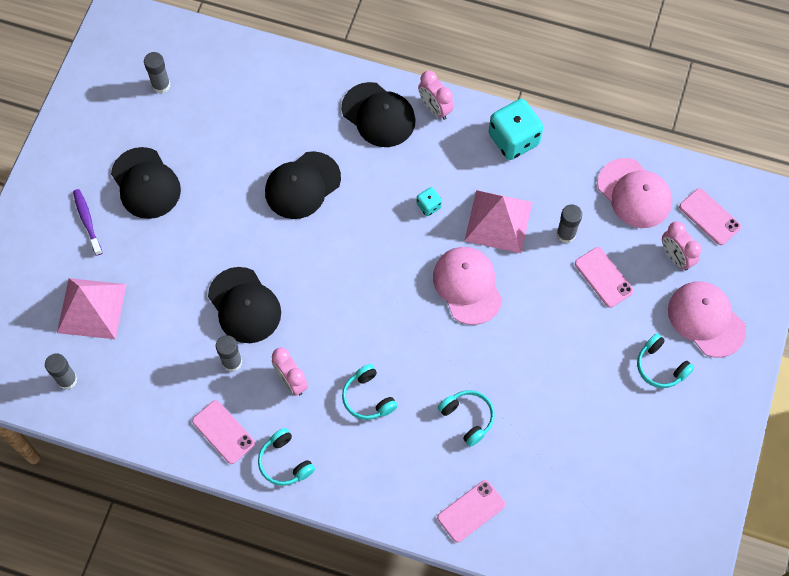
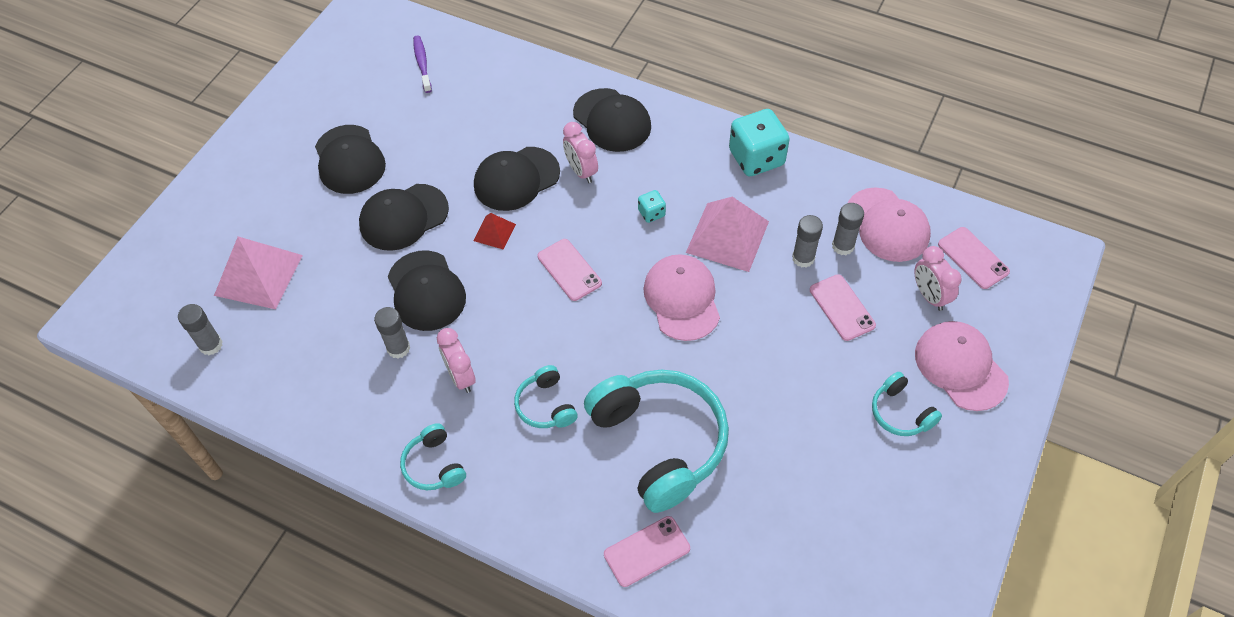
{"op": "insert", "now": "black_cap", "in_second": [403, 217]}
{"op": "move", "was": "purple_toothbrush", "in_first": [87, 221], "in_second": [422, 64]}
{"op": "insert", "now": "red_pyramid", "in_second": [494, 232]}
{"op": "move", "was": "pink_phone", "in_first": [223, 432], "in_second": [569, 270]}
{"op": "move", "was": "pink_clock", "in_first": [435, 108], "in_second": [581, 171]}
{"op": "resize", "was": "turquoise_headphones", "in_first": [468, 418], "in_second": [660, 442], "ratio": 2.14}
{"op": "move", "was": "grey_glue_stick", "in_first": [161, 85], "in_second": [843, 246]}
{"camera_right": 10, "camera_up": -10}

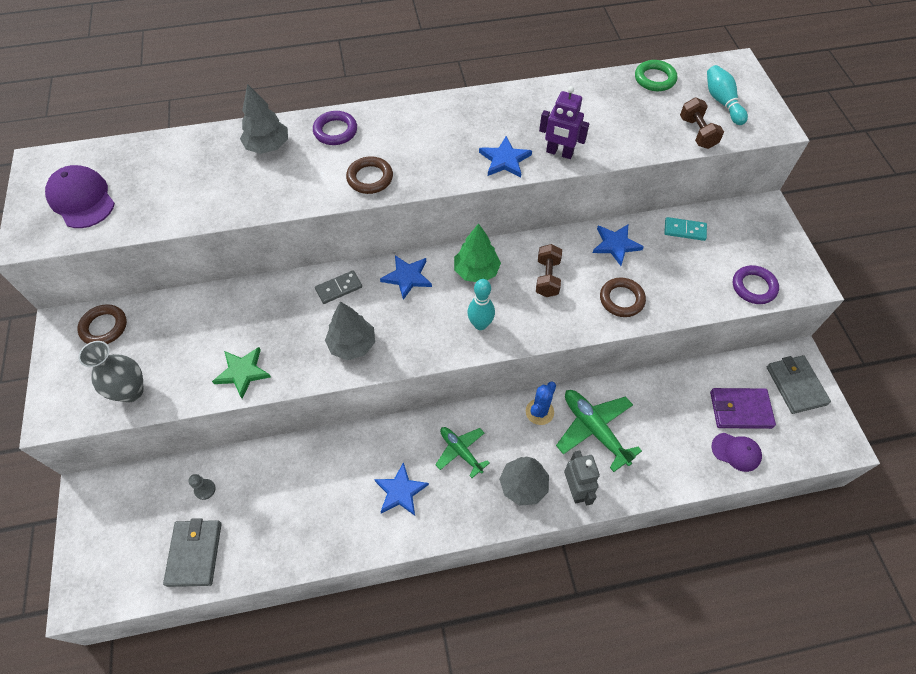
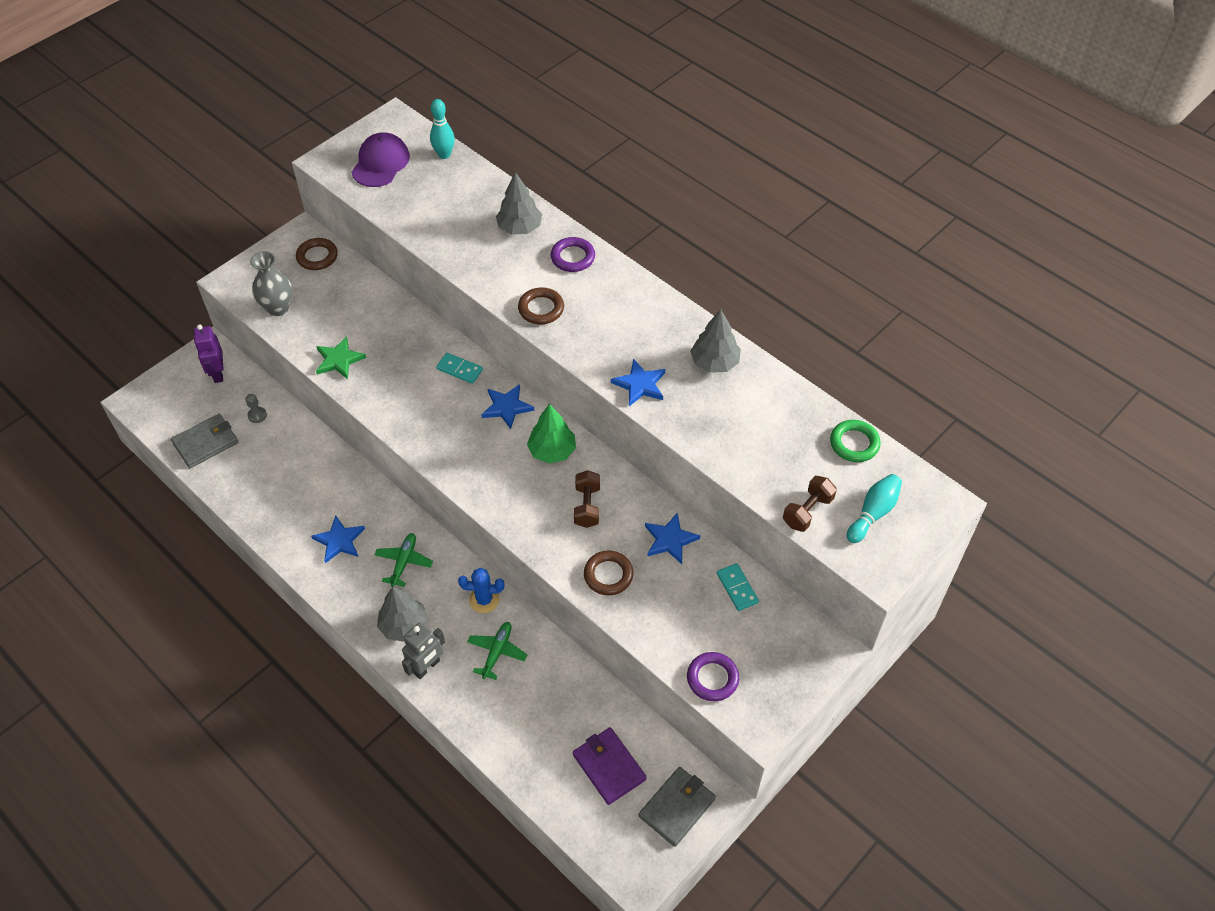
{"op": "move", "was": "purple_robot", "in_first": [559, 153], "in_second": [218, 373]}
{"op": "move", "was": "turquoise_bowling_pin", "in_first": [480, 324], "in_second": [444, 154]}
{"op": "recolor", "was": "grey_domino", "now": "turquoise_domino", "in_first": [339, 288], "in_second": [459, 369]}
{"op": "resize", "was": "green_plane", "in_first": [594, 429], "in_second": [497, 652], "ratio": 0.64}
{"op": "rotate", "was": "brown_dumbbell", "in_first": [547, 278], "in_second": [587, 506], "clockwise": -60}
{"op": "move", "was": "grey_tree", "in_first": [352, 344], "in_second": [714, 362]}
{"op": "delete", "was": "purple_cap", "in_first": [736, 452]}
{"camera_right": 55, "camera_up": -5}

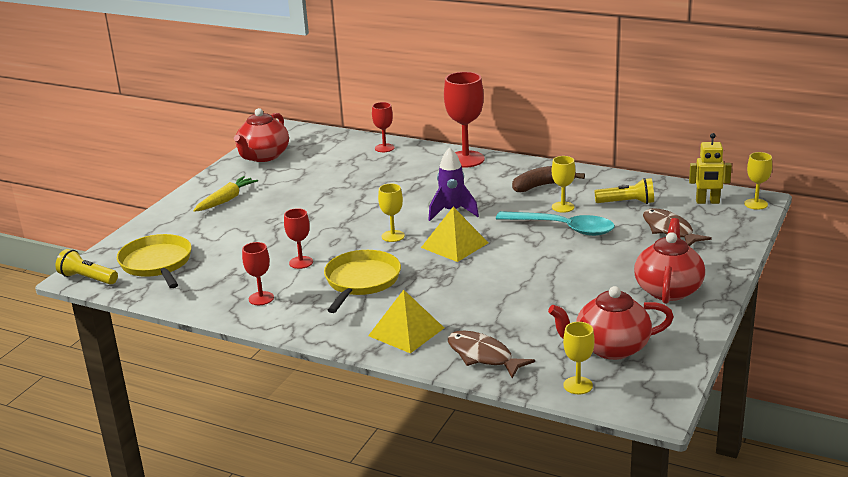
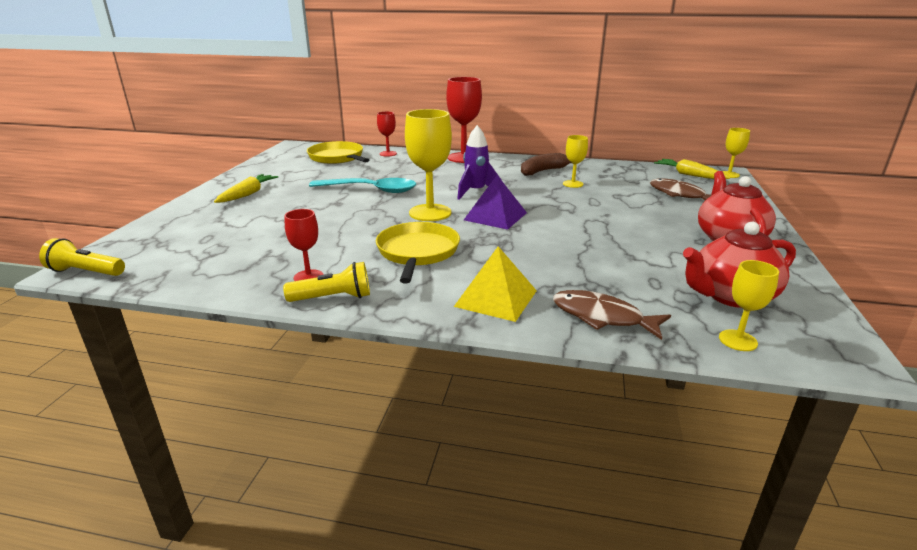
{"op": "move", "was": "yellow_flashlight", "in_first": [627, 203], "in_second": [333, 298]}
{"op": "move", "was": "yellow_pan", "in_first": [157, 263], "in_second": [337, 158]}
{"op": "move", "was": "turquoise_spoon", "in_first": [562, 228], "in_second": [370, 190]}
{"op": "resize", "was": "yellow_goblet", "in_first": [393, 236], "in_second": [430, 213], "ratio": 1.83}
{"op": "recolor", "was": "yellow_pyramid", "now": "purple_pyramid", "in_first": [454, 245], "in_second": [495, 216]}
{"op": "replace", "was": "yellow_robot", "now": "yellow_carrot", "in_first": [707, 202], "in_second": [689, 175]}
{"op": "delete", "was": "red_teapot", "in_first": [263, 156]}
{"op": "delete", "was": "red_goblet", "in_first": [301, 262]}
{"camera_right": -15, "camera_up": 0}

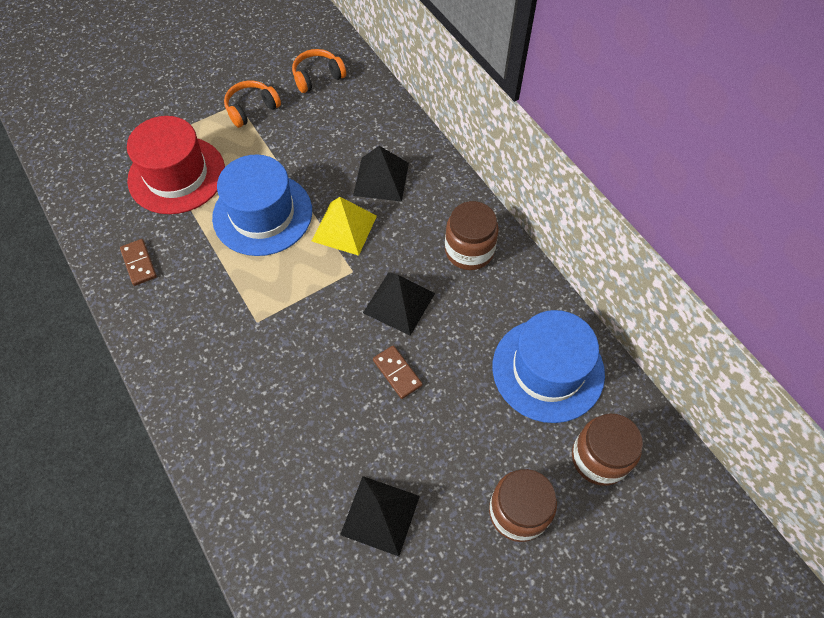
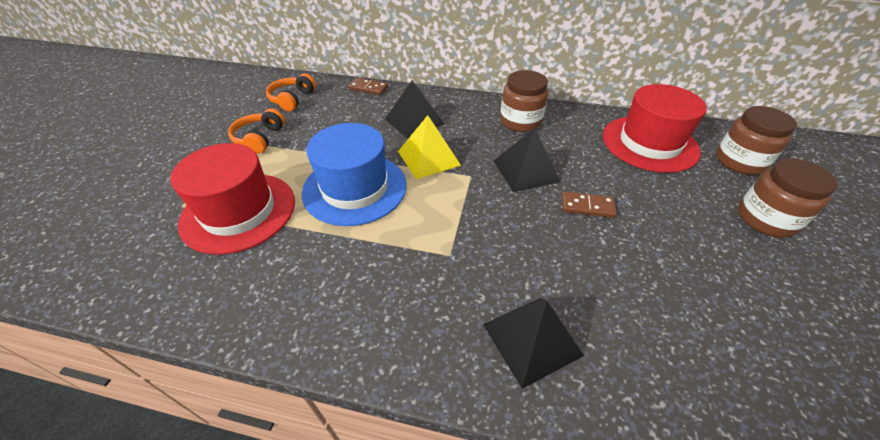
{"op": "move", "was": "brown_domino", "in_first": [139, 263], "in_second": [368, 88]}
{"op": "move", "was": "black_pyramid", "in_first": [380, 515], "in_second": [531, 339]}
{"op": "recolor", "was": "blue_hat", "now": "red_hat", "in_first": [548, 369], "in_second": [649, 143]}
{"camera_right": -45, "camera_up": -15}

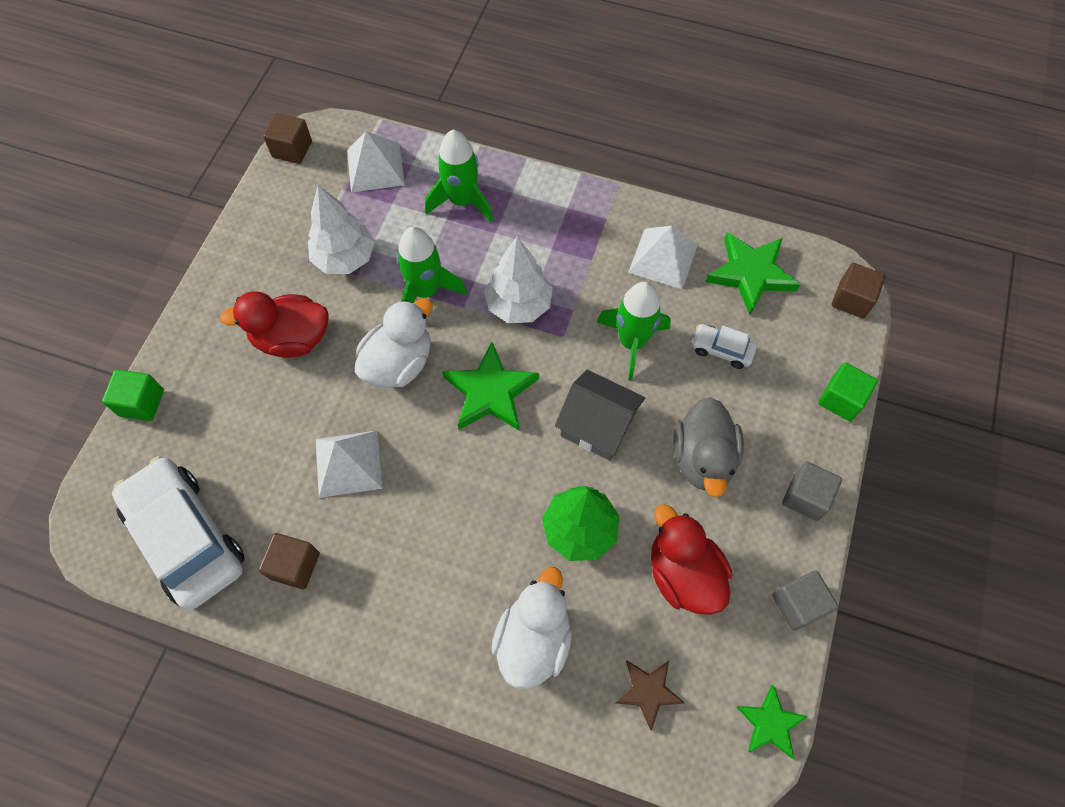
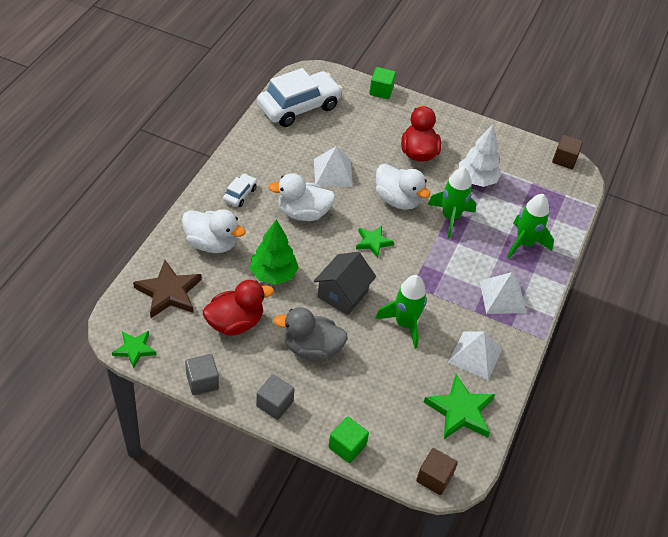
{"op": "resize", "was": "brown_star", "in_first": [648, 691], "in_second": [169, 292], "ratio": 1.64}
{"op": "move", "was": "white_car", "in_first": [721, 350], "in_second": [240, 194]}
{"op": "insert", "now": "white_duck", "in_second": [303, 213]}
{"op": "resize", "was": "green_star", "in_first": [490, 392], "in_second": [373, 242], "ratio": 0.61}
{"op": "move", "was": "white_pyramid", "in_first": [375, 167], "in_second": [502, 296]}
{"op": "delete", "was": "brown_cube", "in_first": [295, 565]}
{"op": "delete", "was": "white_tree", "in_first": [518, 305]}
{"camera_right": 90, "camera_up": -15}

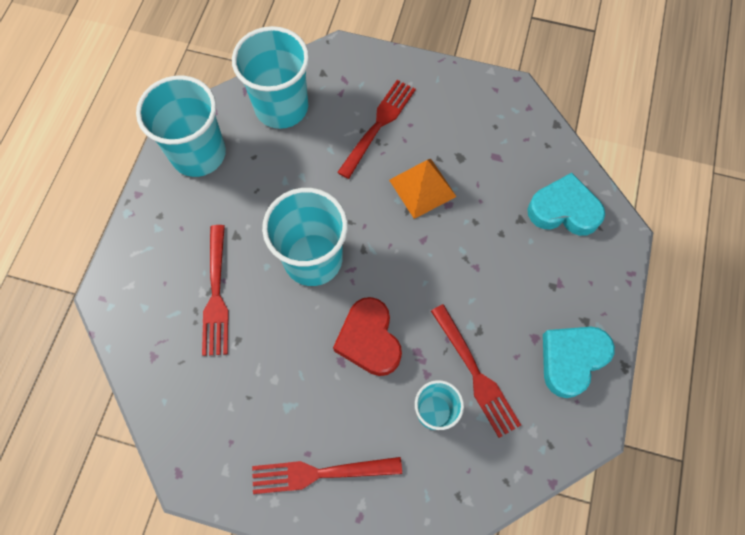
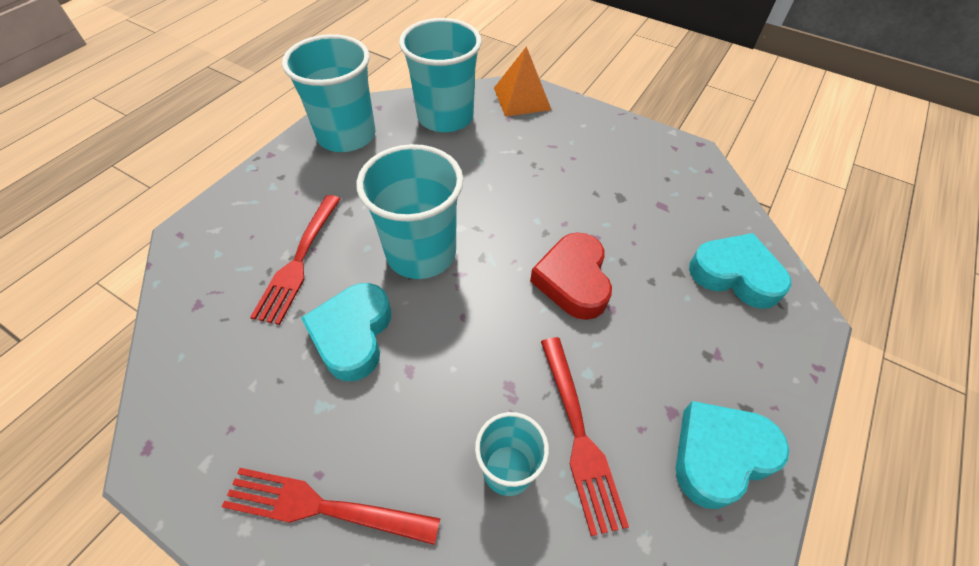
{"op": "insert", "now": "turquoise_heart", "in_second": [352, 335]}
{"op": "move", "was": "orange_pyramid", "in_first": [422, 188], "in_second": [522, 98]}
{"op": "move", "was": "red_heart", "in_first": [369, 340], "in_second": [573, 280]}
{"op": "delete", "was": "red_fork", "in_first": [378, 125]}
{"camera_right": 15, "camera_up": -15}

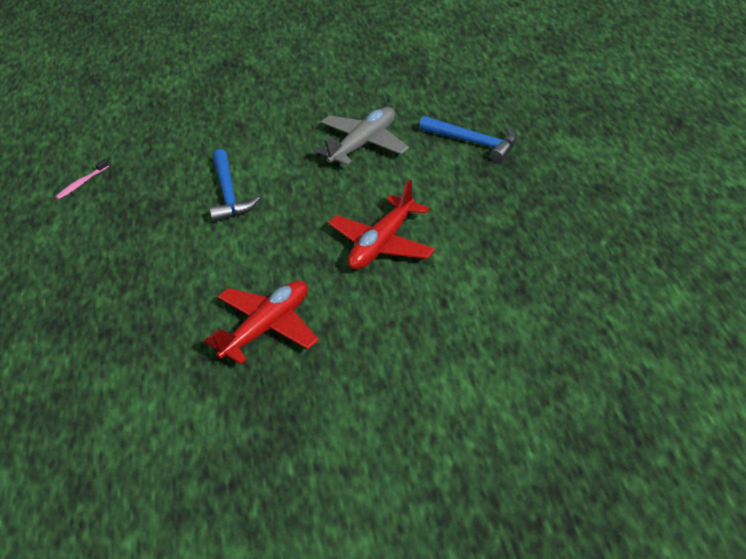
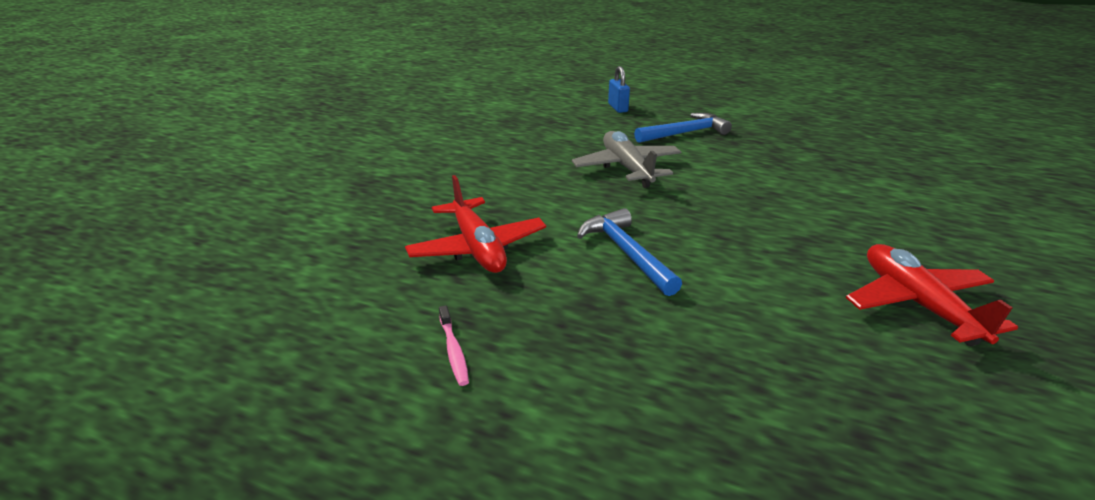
{"op": "move", "was": "red_plane", "in_first": [382, 244], "in_second": [477, 248]}
{"op": "rotate", "was": "blue_hammer", "in_first": [229, 194], "in_second": [626, 253], "clockwise": -135}
{"op": "insert", "now": "blue_padlock", "in_second": [618, 108]}
{"camera_right": -60, "camera_up": -10}

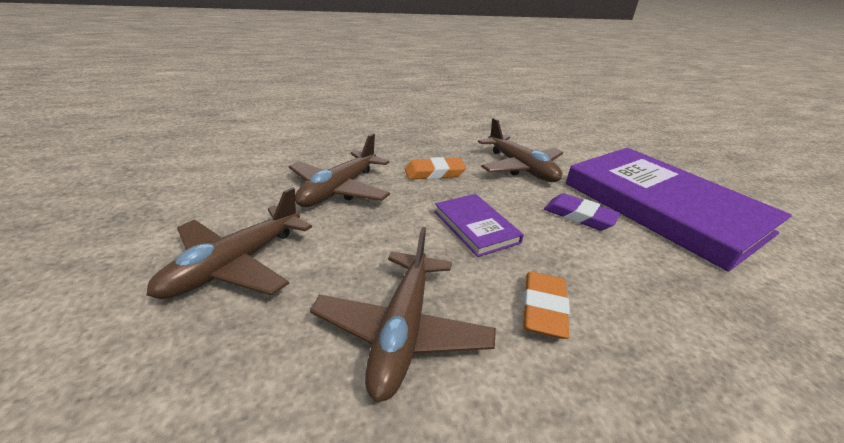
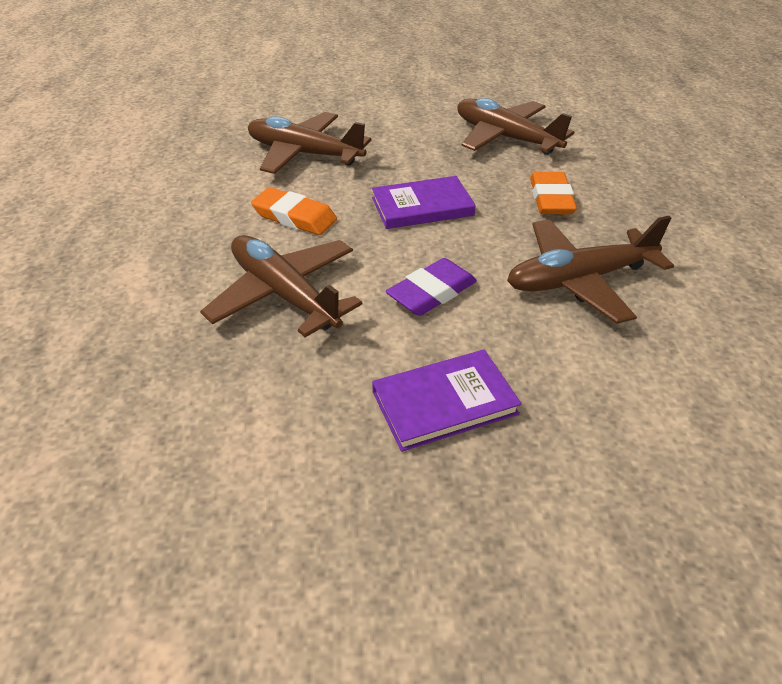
{"op": "move", "was": "brown_plane", "in_first": [235, 265], "in_second": [284, 294]}
{"op": "resize", "was": "purple_book", "in_first": [663, 207], "in_second": [444, 403], "ratio": 0.43}
{"camera_right": 105, "camera_up": 10}

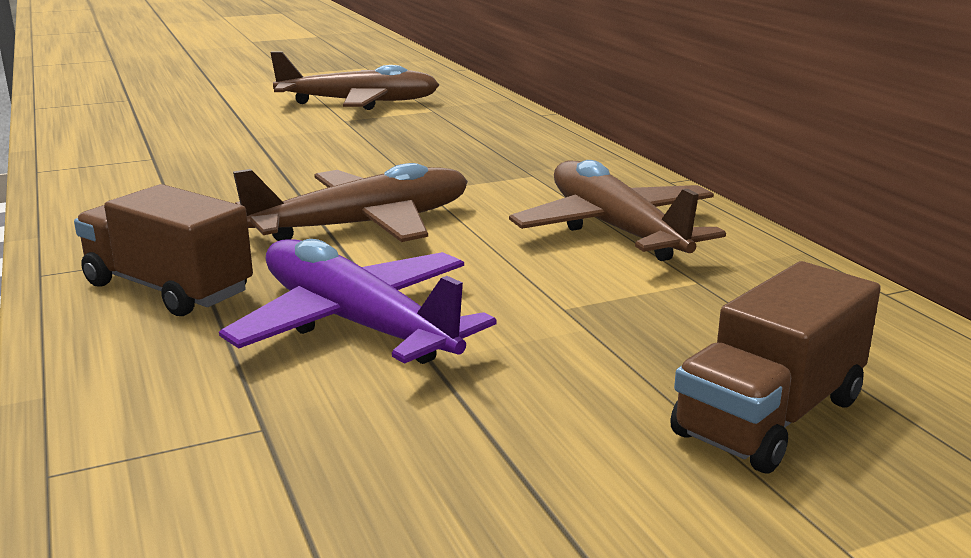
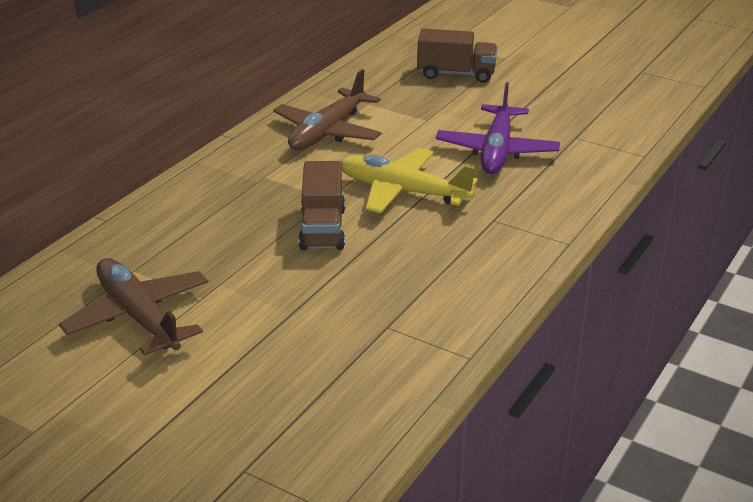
{"op": "move", "was": "brown_truck", "in_first": [168, 289], "in_second": [322, 229]}
{"op": "recolor", "was": "brown_plane", "now": "yellow_plane", "in_first": [363, 226], "in_second": [403, 192]}
{"camera_right": -125, "camera_up": 10}

